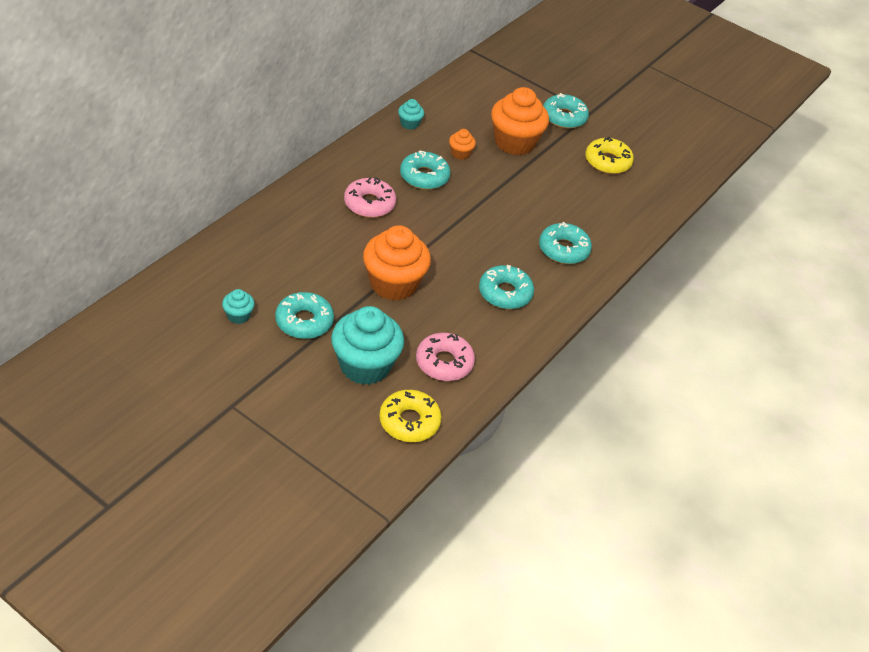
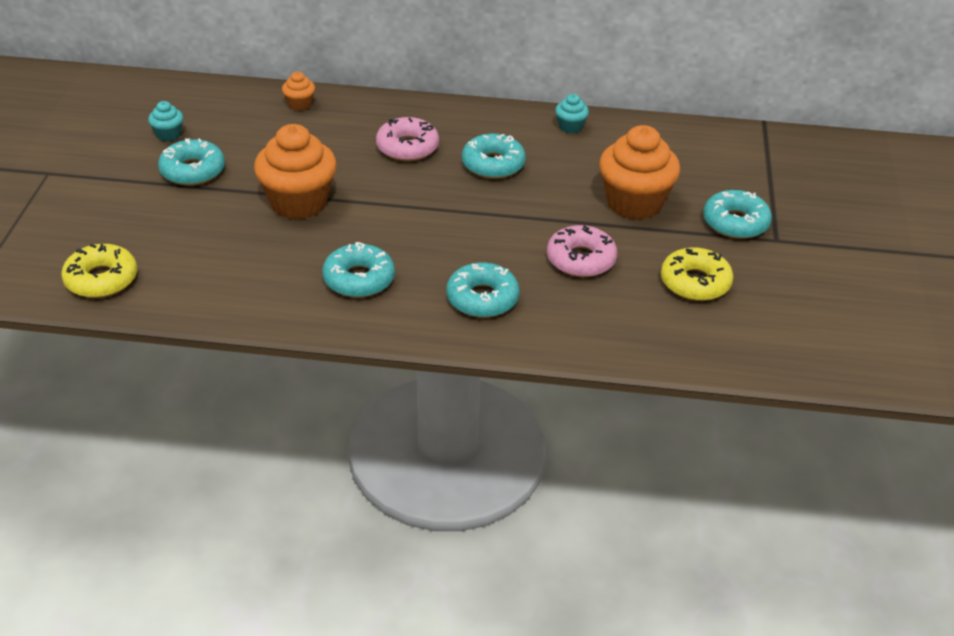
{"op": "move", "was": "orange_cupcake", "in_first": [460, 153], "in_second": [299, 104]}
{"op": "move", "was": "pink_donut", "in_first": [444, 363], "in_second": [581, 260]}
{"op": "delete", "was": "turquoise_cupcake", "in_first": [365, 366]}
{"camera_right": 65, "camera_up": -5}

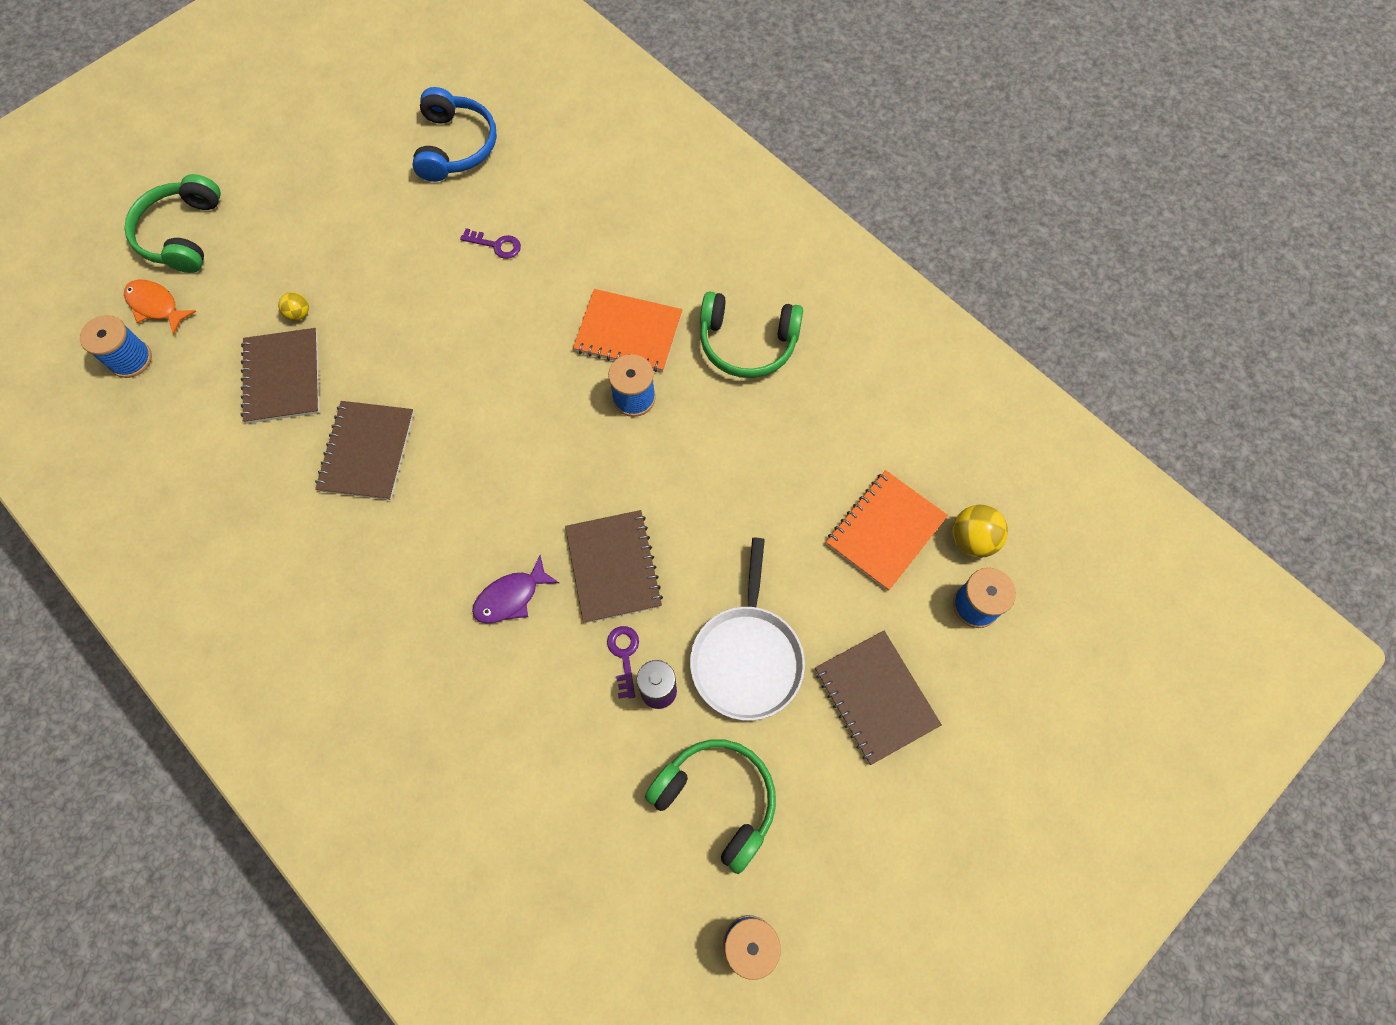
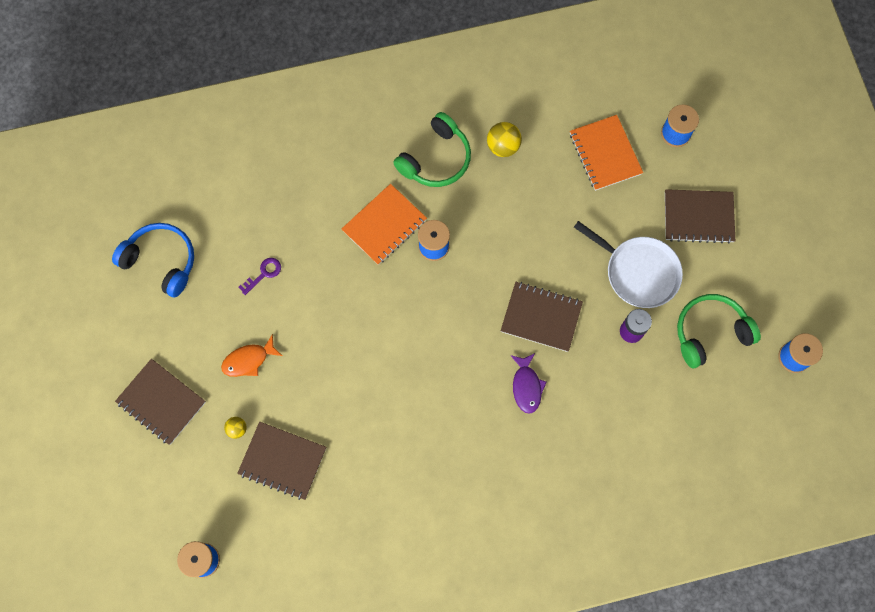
{"op": "move", "was": "brown_notebook", "in_first": [367, 451], "in_second": [161, 402]}
{"op": "move", "was": "orange_fish", "in_first": [156, 306], "in_second": [248, 360]}
{"op": "move", "was": "yellow_ball", "in_first": [972, 539], "in_second": [503, 146]}
{"op": "delete", "was": "green_headphones", "in_first": [182, 234]}
{"op": "delete", "was": "purple_key", "in_first": [624, 655]}
{"camera_right": -60, "camera_up": 5}

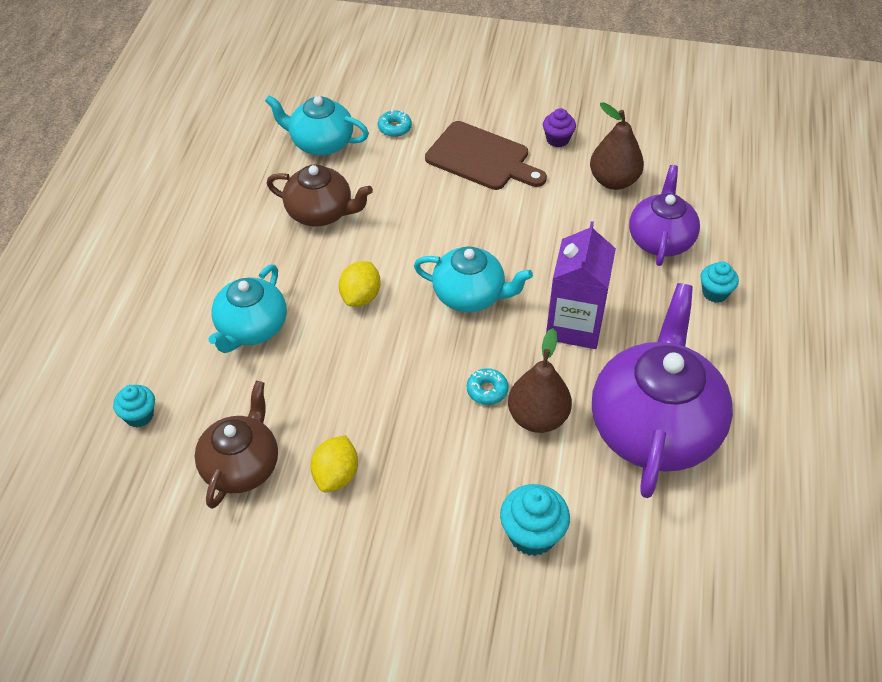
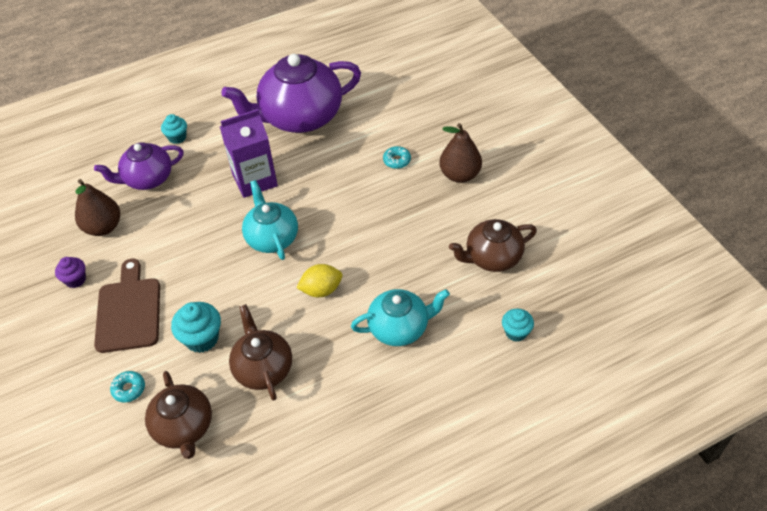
{"op": "recolor", "was": "turquoise_teapot", "now": "brown_teapot", "in_first": [320, 143], "in_second": [184, 427]}
{"op": "move", "was": "turquoise_cupcake", "in_first": [532, 535], "in_second": [202, 338]}
{"op": "move", "was": "turquoise_donut", "in_first": [487, 390], "in_second": [397, 160]}
{"op": "move", "was": "brown_pear", "in_first": [537, 417], "in_second": [460, 175]}
{"op": "delete", "was": "yellow_lemon", "in_first": [336, 475]}
{"camera_right": -125, "camera_up": 0}

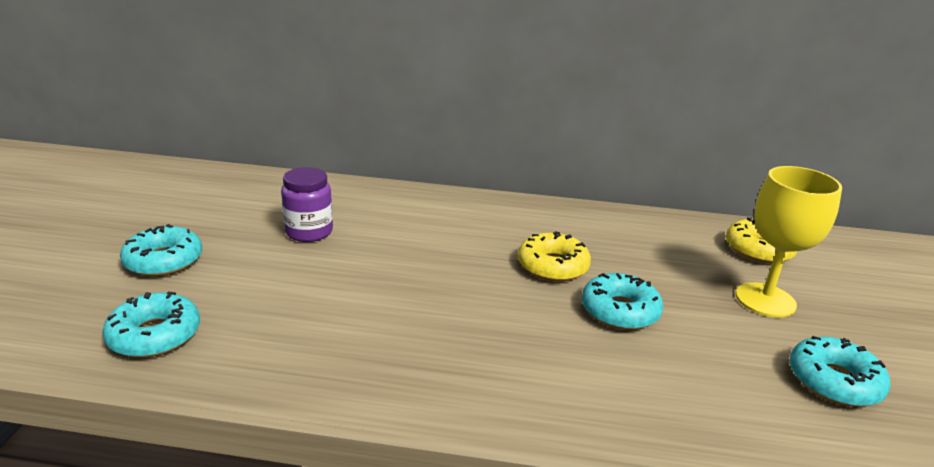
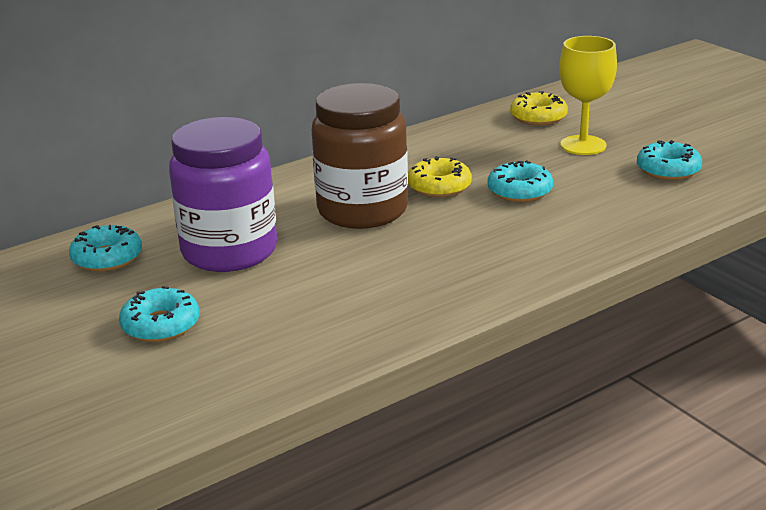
{"op": "move", "was": "turquoise_donut", "in_first": [155, 335], "in_second": [107, 258]}
{"op": "resize", "was": "purple_jar", "in_first": [309, 232], "in_second": [229, 251], "ratio": 1.98}
{"op": "insert", "now": "brown_jar", "in_second": [362, 210]}
{"camera_right": -40, "camera_up": 0}

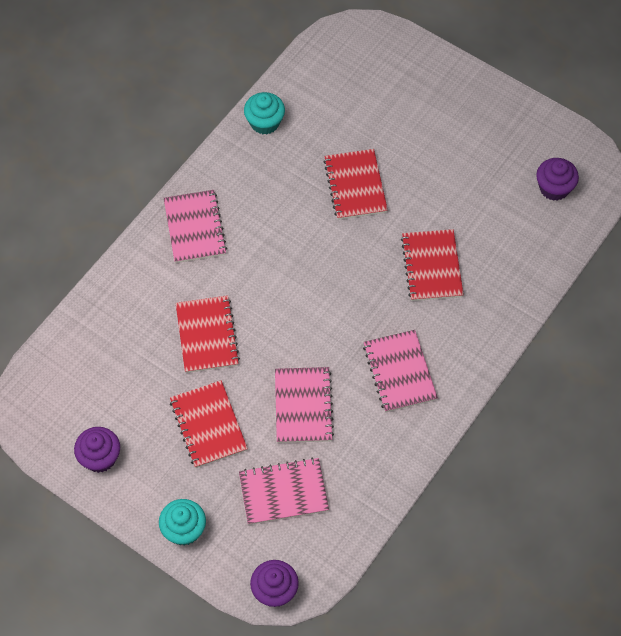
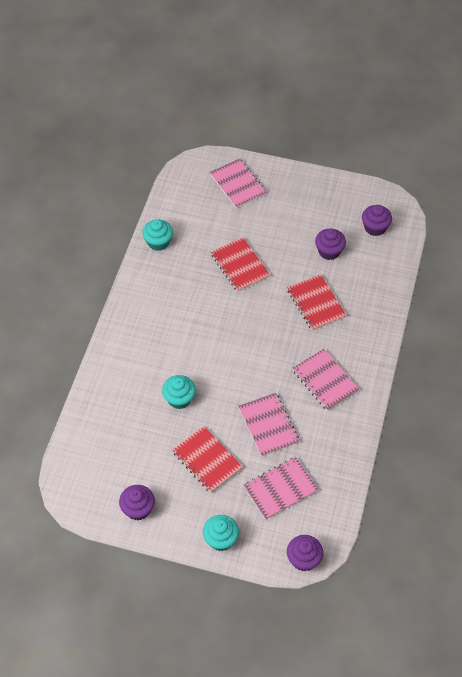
{"op": "replace", "was": "red_notebook", "now": "turquoise_cupcake", "in_first": [207, 335], "in_second": [179, 399]}
{"op": "move", "was": "pink_notebook", "in_first": [195, 228], "in_second": [238, 184]}
{"op": "insert", "now": "purple_cupcake", "in_second": [329, 251]}
{"camera_right": -20, "camera_up": -5}

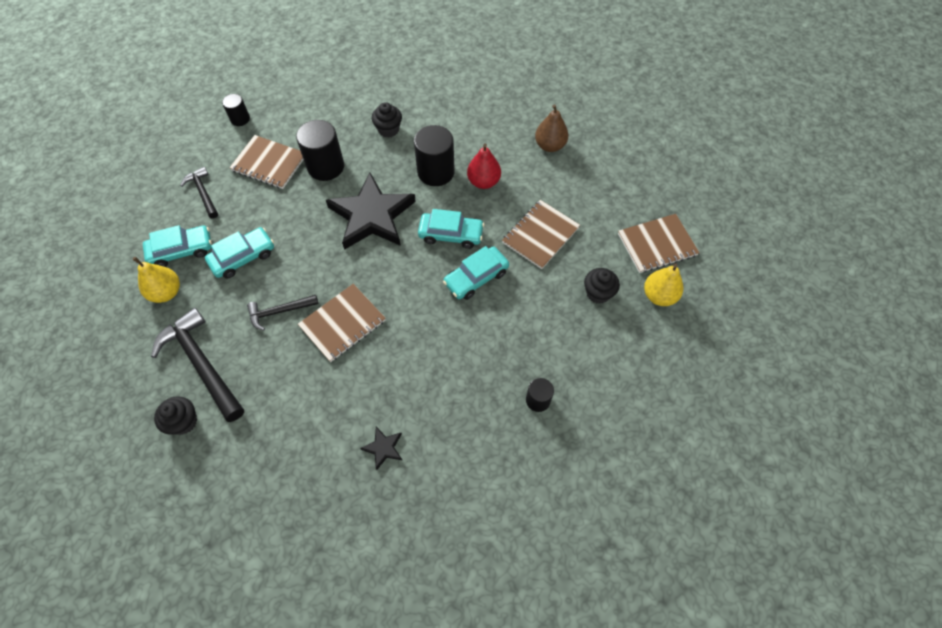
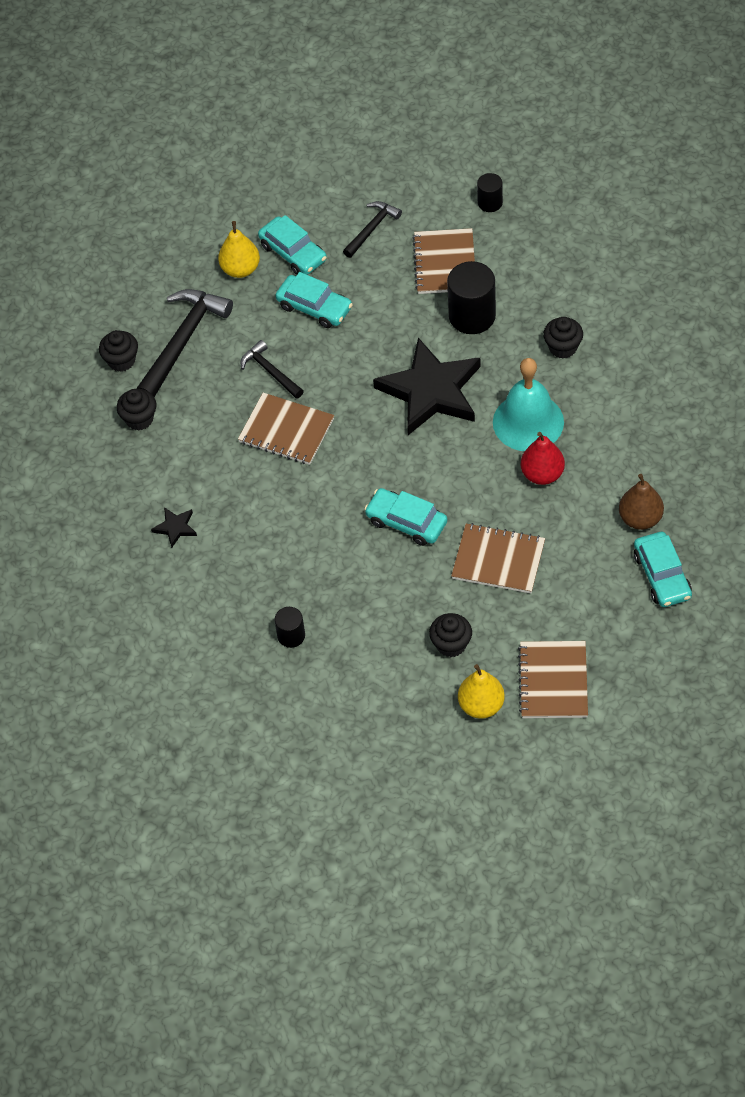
{"op": "insert", "now": "black_cupcake", "in_second": [139, 419]}
{"op": "replace", "was": "black_cylinder", "now": "turquoise_bell", "in_first": [436, 172], "in_second": [528, 422]}
{"op": "rotate", "was": "brown_notebook", "in_first": [657, 245], "in_second": [553, 681], "clockwise": 45}
{"op": "move", "was": "turquoise_car", "in_first": [451, 234], "in_second": [662, 575]}
{"camera_right": 70, "camera_up": -5}

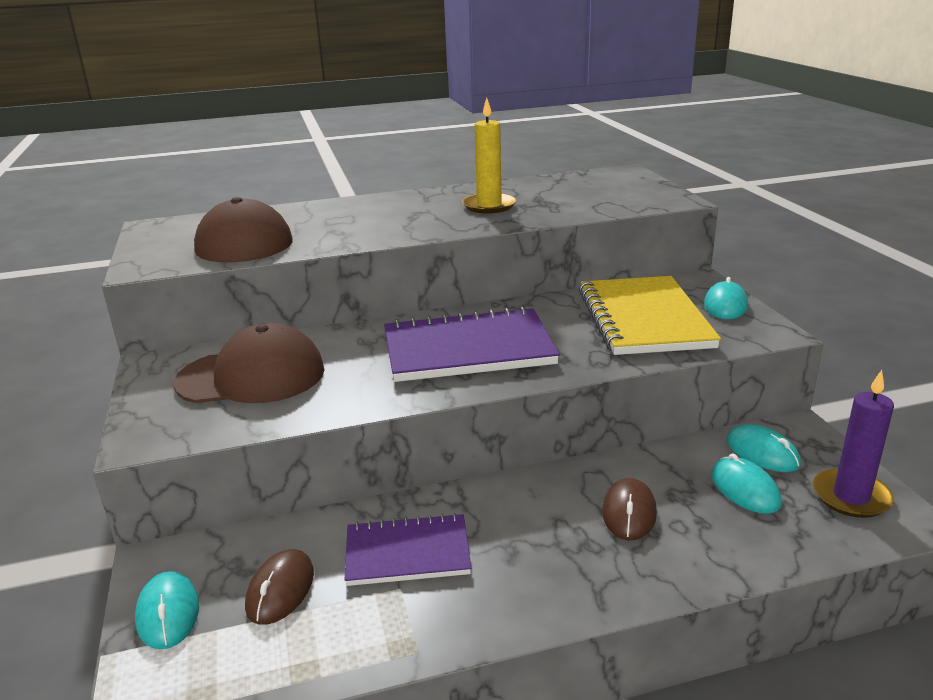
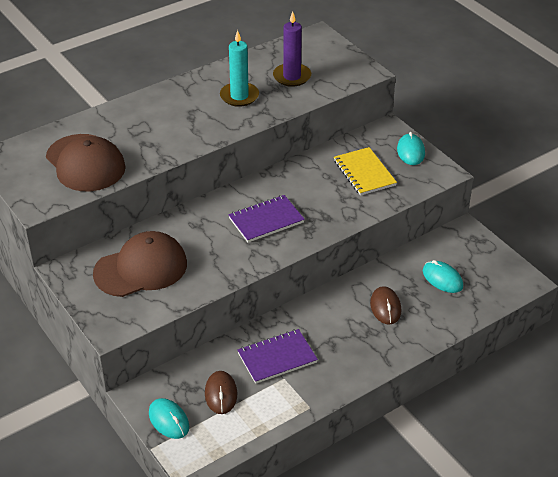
{"op": "recolor", "was": "yellow_candle", "now": "turquoise_candle", "in_first": [489, 206], "in_second": [239, 96]}
{"op": "resize", "was": "purple_notebook", "in_first": [468, 349], "in_second": [266, 220], "ratio": 0.62}
{"op": "move", "was": "purple_candle", "in_first": [851, 497], "in_second": [292, 77]}
{"op": "resize", "was": "yellow_notebook", "in_first": [644, 319], "in_second": [364, 173], "ratio": 0.62}
{"op": "delete", "was": "turquoise_mouse", "in_first": [762, 452]}
{"camera_right": -20, "camera_up": 15}

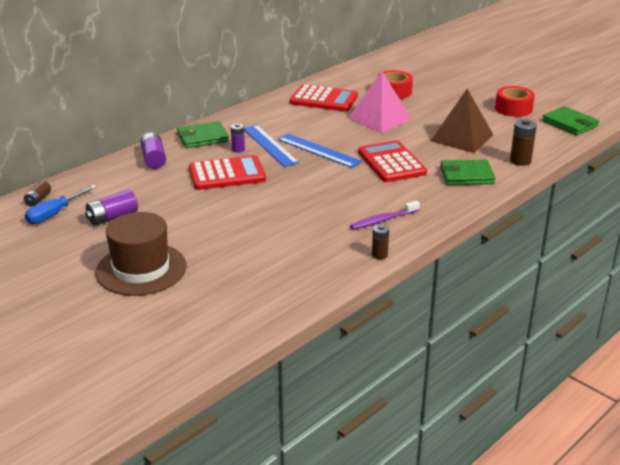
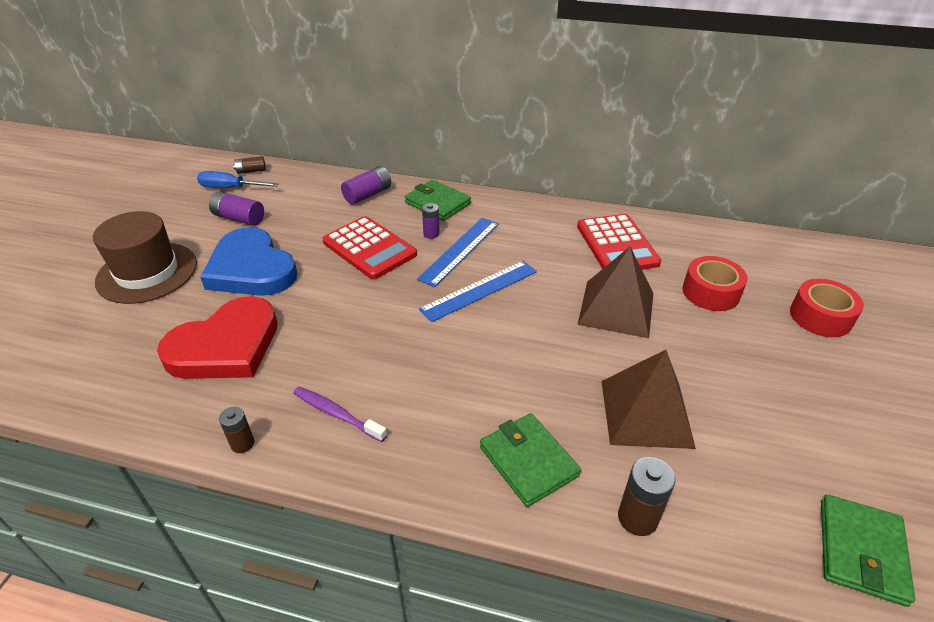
{"op": "insert", "now": "red_heart", "in_second": [226, 346]}
{"op": "insert", "now": "blue_heart", "in_second": [251, 269]}
{"op": "rotate", "was": "blue_ruler", "in_first": [319, 150], "in_second": [479, 290], "clockwise": 45}
{"op": "recolor", "was": "pink_pyramid", "now": "brown_pyramid", "in_first": [379, 119], "in_second": [616, 308]}
{"op": "move", "was": "red_tape", "in_first": [513, 108], "in_second": [820, 317]}
{"op": "delete", "was": "red_calculator", "in_first": [391, 162]}
{"camera_right": 60, "camera_up": 10}

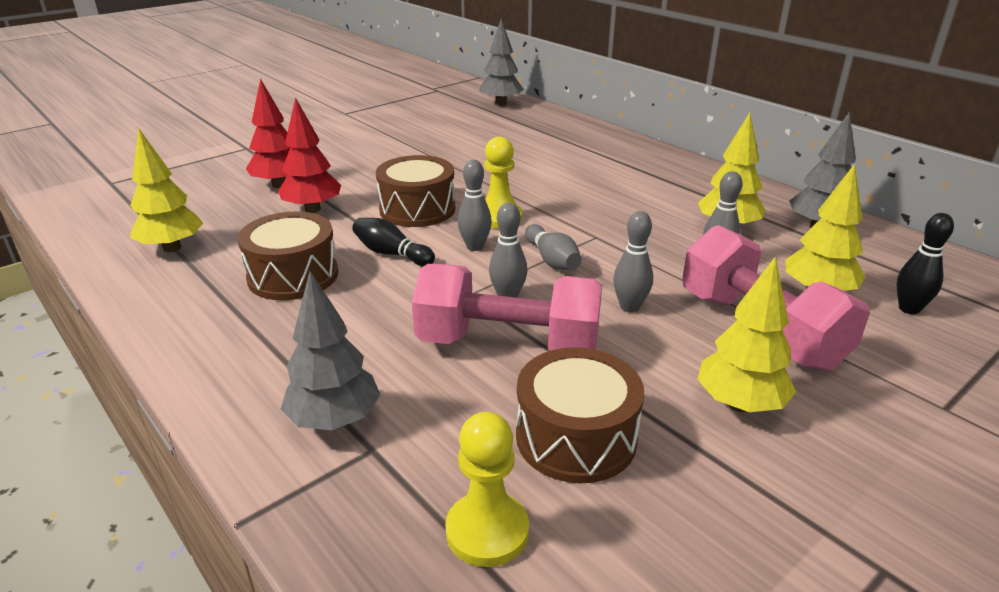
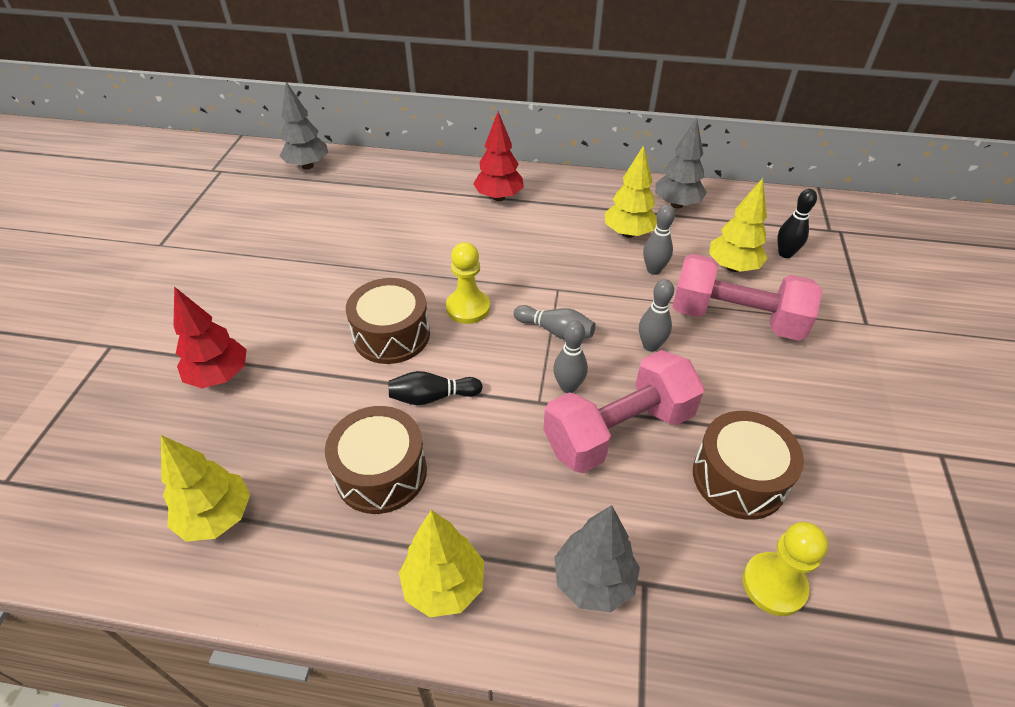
{"op": "move", "was": "yellow_tree", "in_first": [740, 404], "in_second": [444, 585]}
{"op": "move", "was": "red_tree", "in_first": [312, 209], "in_second": [499, 197]}
{"op": "delete", "was": "grey_bowling_pin", "in_first": [475, 247]}
{"camera_right": -40, "camera_up": 15}

